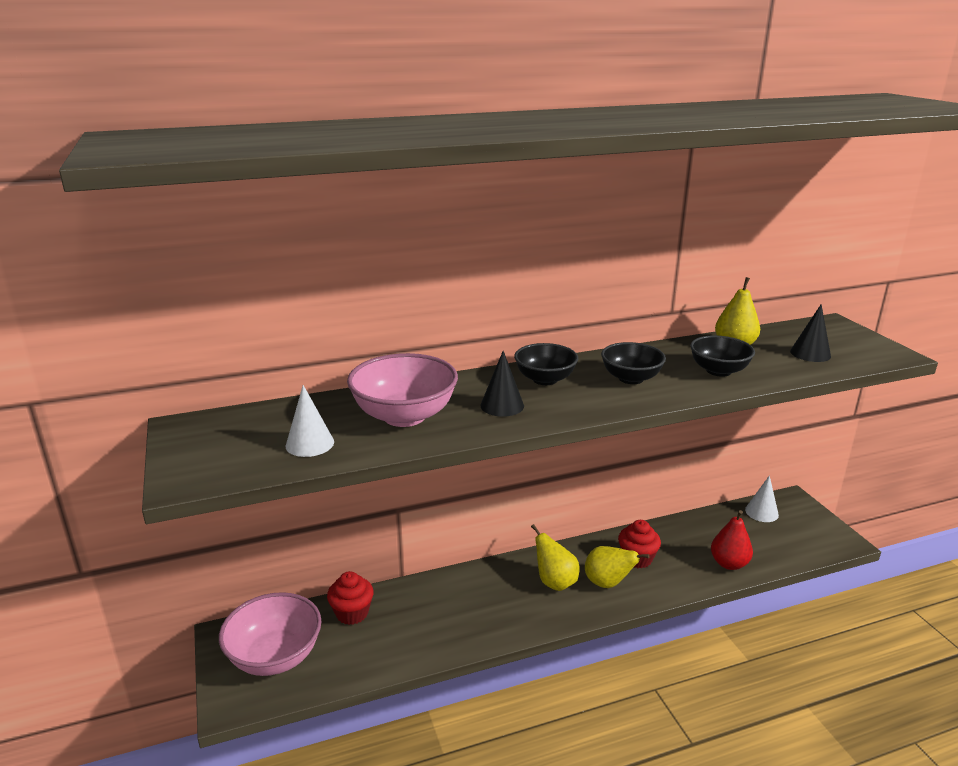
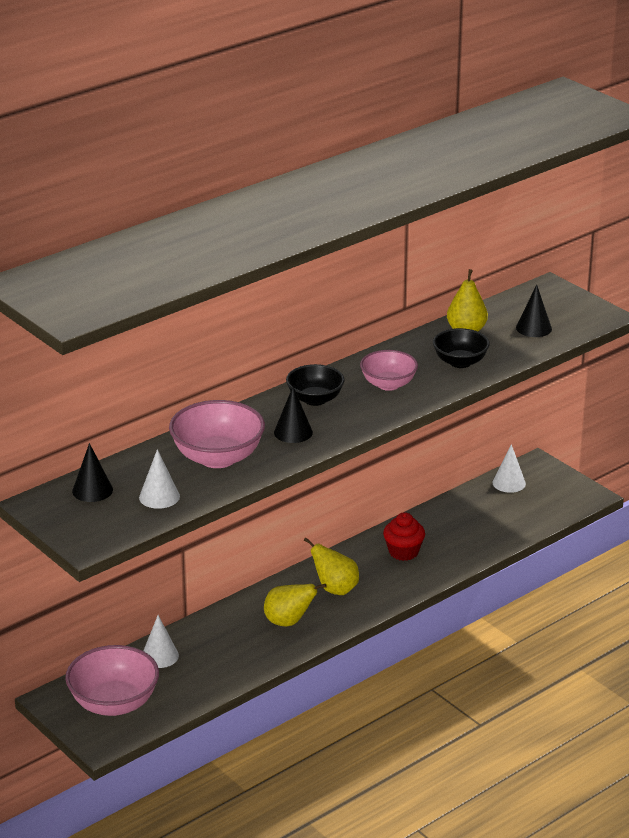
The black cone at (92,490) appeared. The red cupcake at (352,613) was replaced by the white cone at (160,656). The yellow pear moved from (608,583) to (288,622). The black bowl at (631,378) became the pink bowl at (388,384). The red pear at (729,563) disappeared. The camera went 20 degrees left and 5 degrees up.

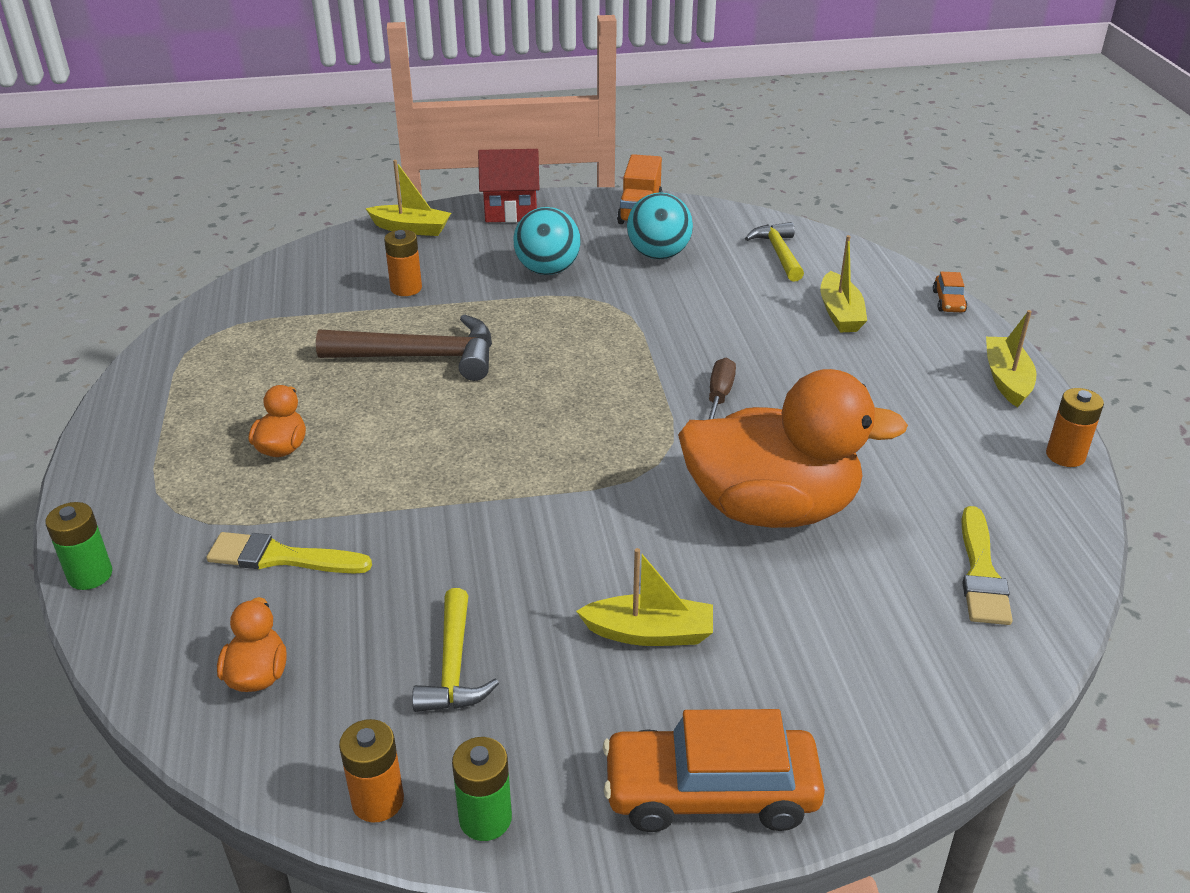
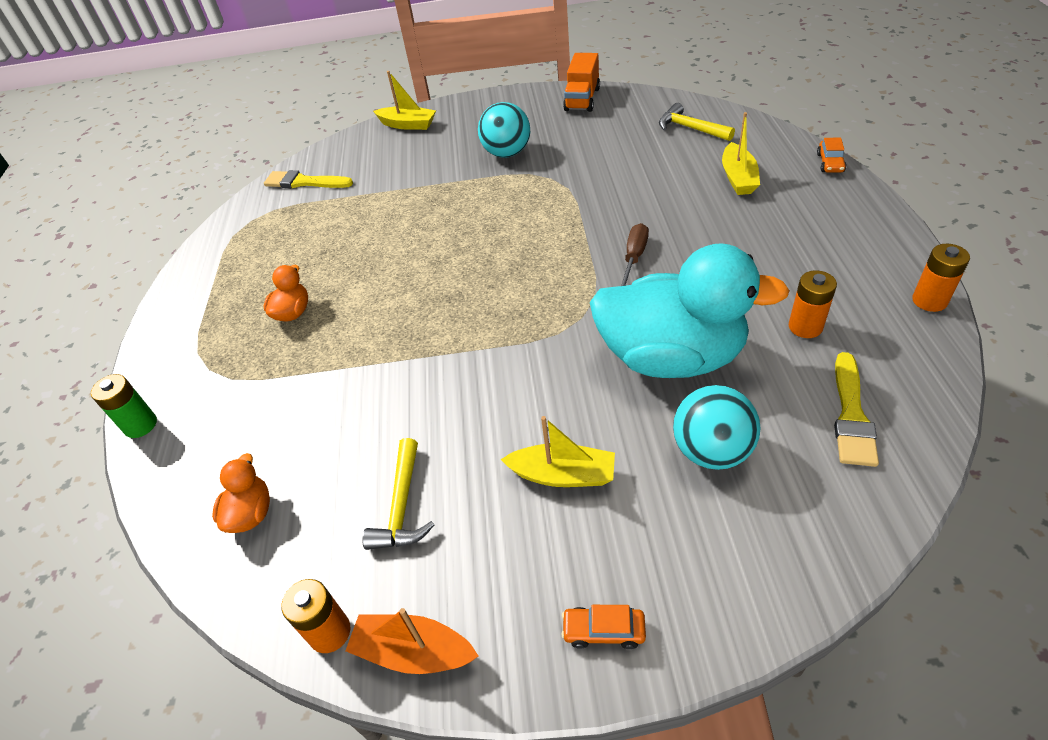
The yellow brush moved from (281,557) to (304,182). The green battery at (485,819) was replaced by the orange boat at (414,652). The orange car at (710,793) changed to 0.45 times the size. The orange duck at (771,508) became the turquoise duck at (671,357). The yellow hammer at (778,253) turned 45 degrees counterclockwise. The turquoise ball moved from (658,255) to (711,451). The orange battery moved from (406,288) to (805,327). The brown hammer at (422,357) disappeared. The red house at (511,211) disappeared. The yellow boat at (1006,379) disappeared. The camera went 10 degrees right and 10 degrees up.

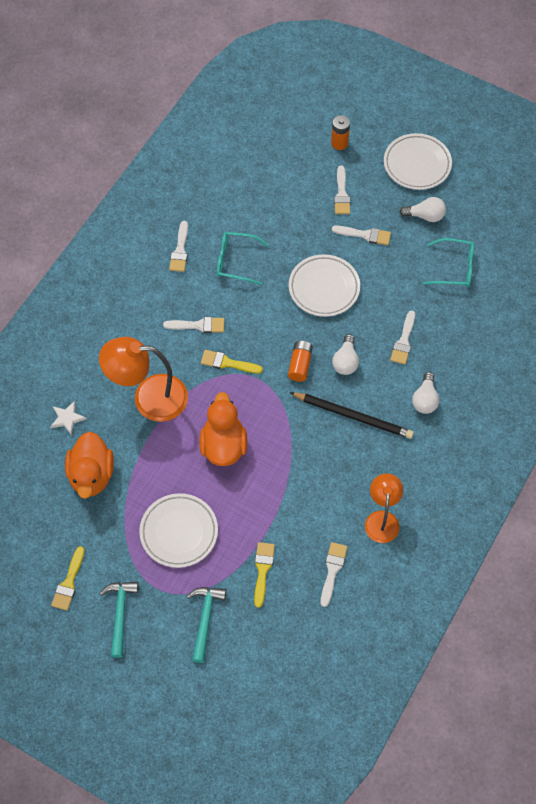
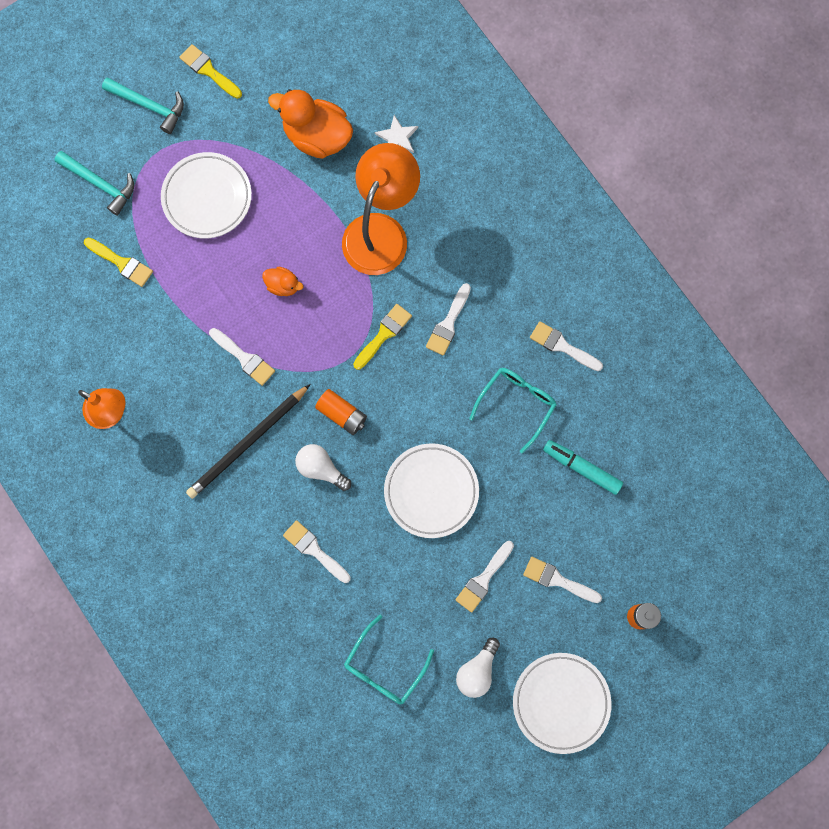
The white brush moved from (332,570) to (244,358). The orange duck at (223,445) changed to 0.49 times the size. The turquoise marker at (581,468) appeared. The white light bulb at (425,399) disappeared. The camera went 115 degrees right and 15 degrees up.

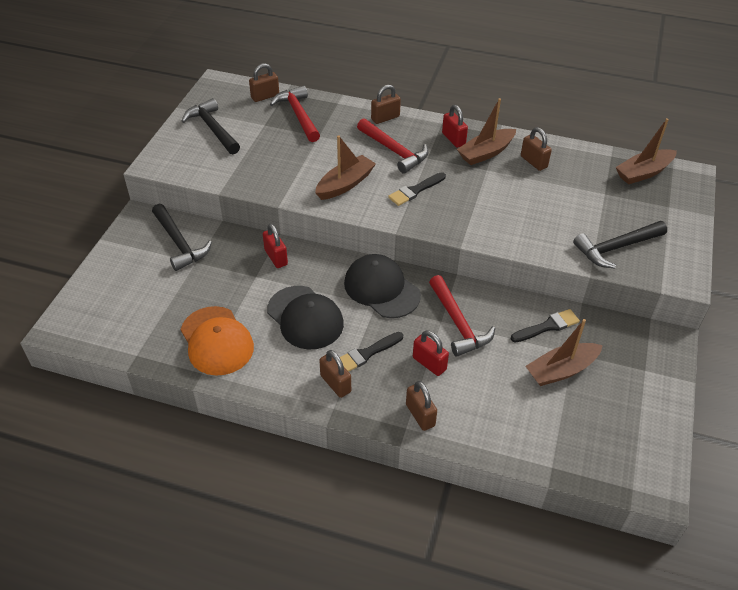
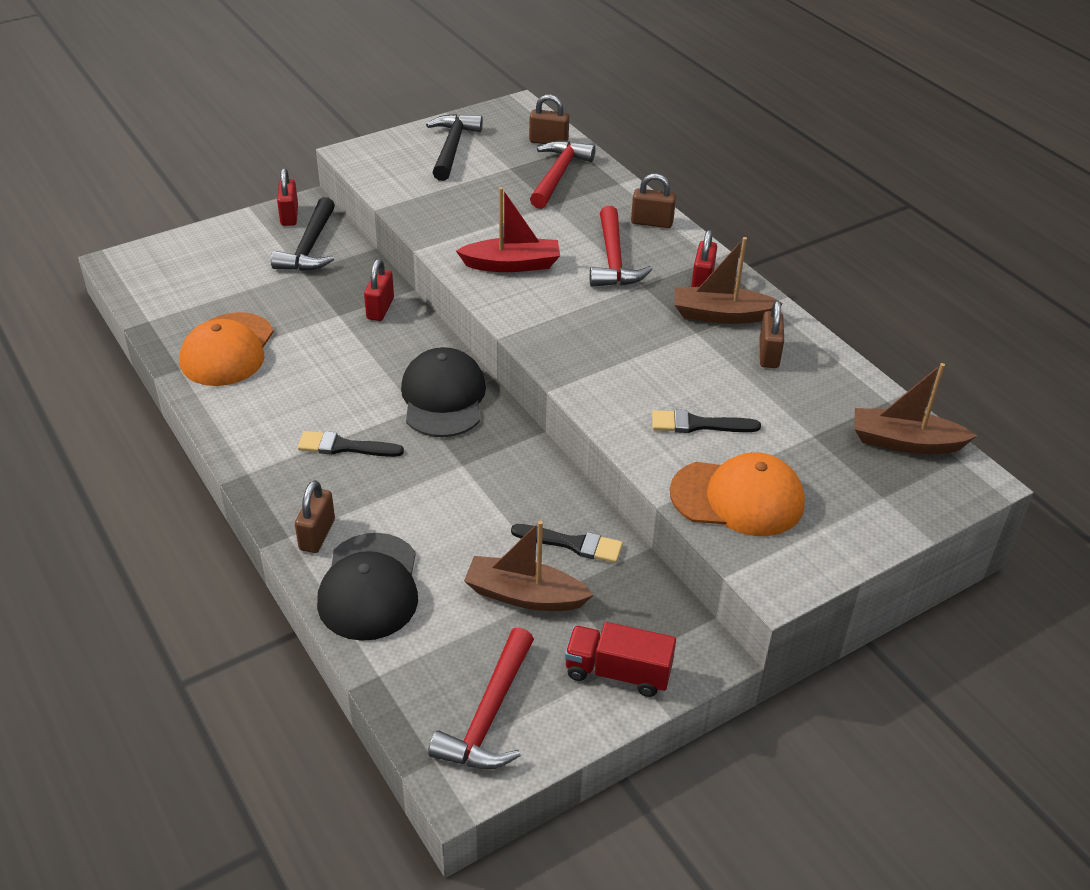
The red padlock moved from (429,363) to (289,216). The black cap moved from (305,317) to (369,587). The red hammer moved from (458,323) to (489,715). The brown boat at (345,184) became the red boat at (512,264). The red truck at (618,672) appeared. The black brush moved from (415,190) to (698,424). The black hammer at (616,248) was replaced by the orange cap at (737,498). The brown padlock at (335,384) disappeared. The camera went 40 degrees right and 5 degrees down.

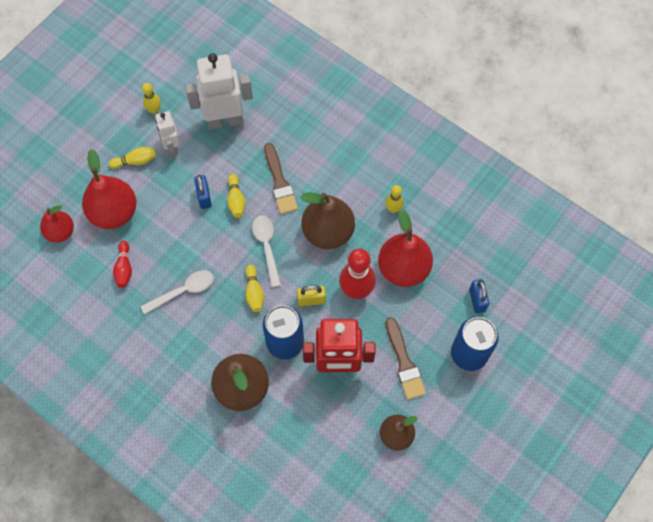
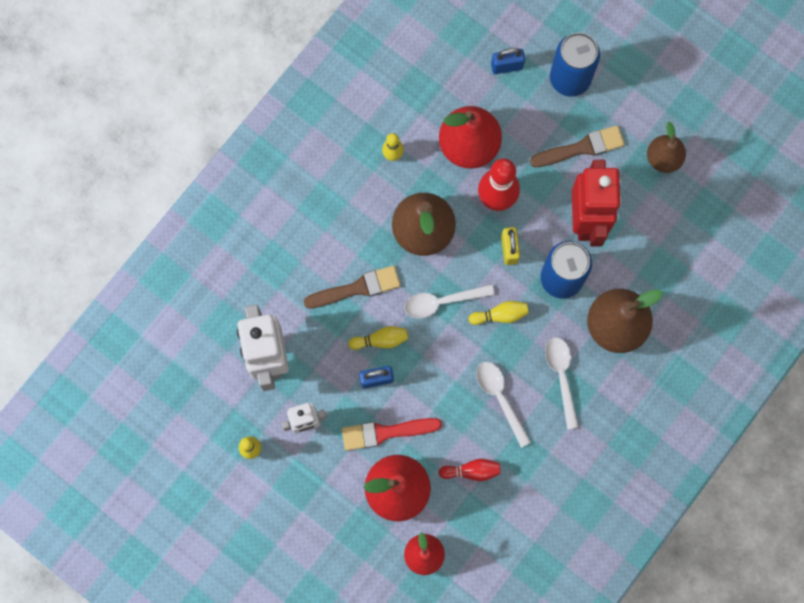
The red brush at (385,432) appeared. The white spoon at (561,377) appeared. The yellow bowling pin at (135,161) disappeared. The camera went 90 degrees left and 10 degrees up.

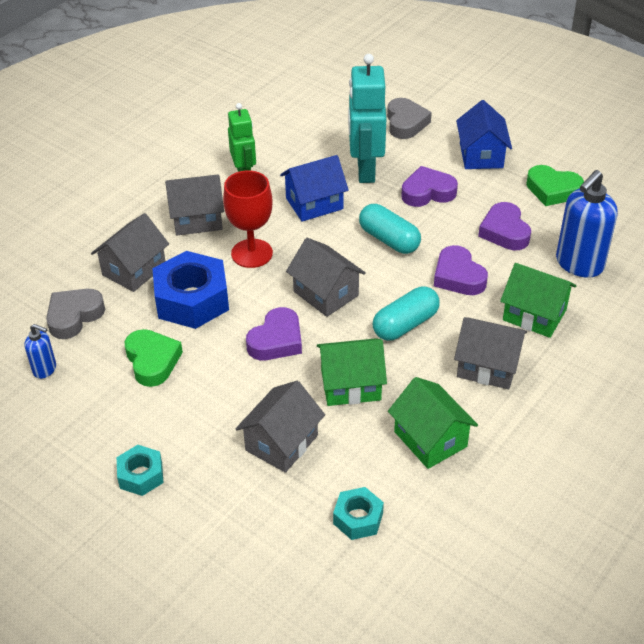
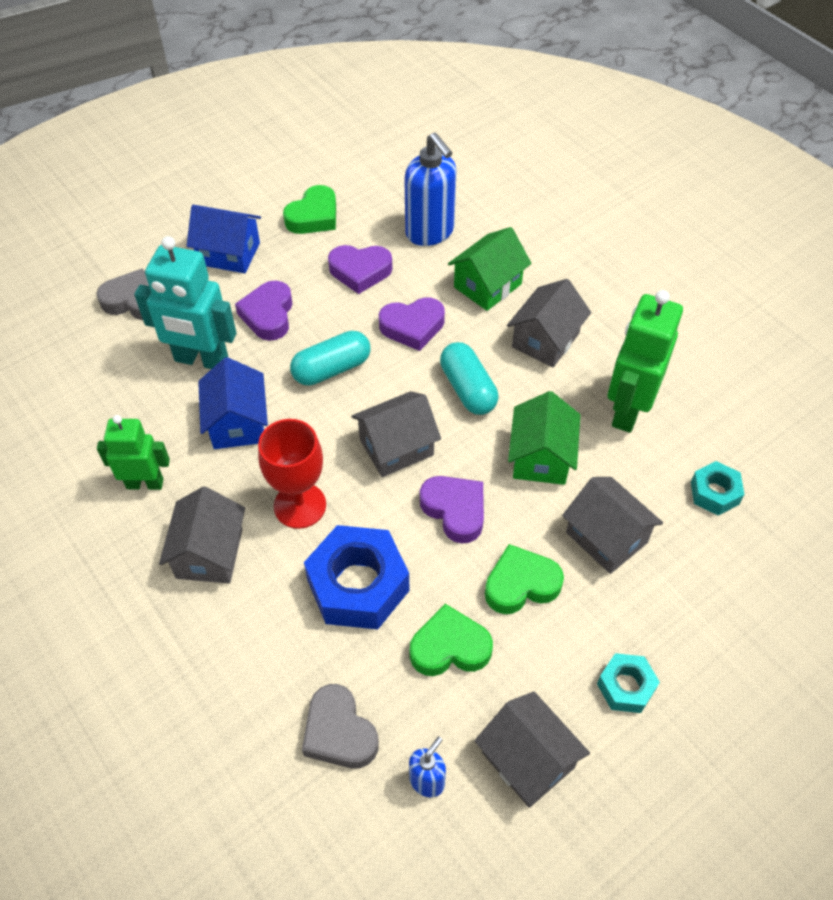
The grey house moved from (134,270) to (528,760). The green heart at (521,584) appeared. The green house at (430,439) was replaced by the green robot at (627,410). The camera went 75 degrees left and 10 degrees up.

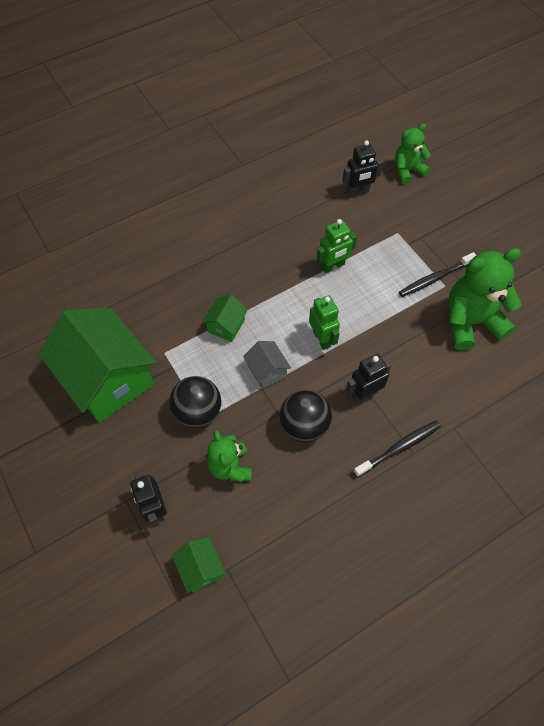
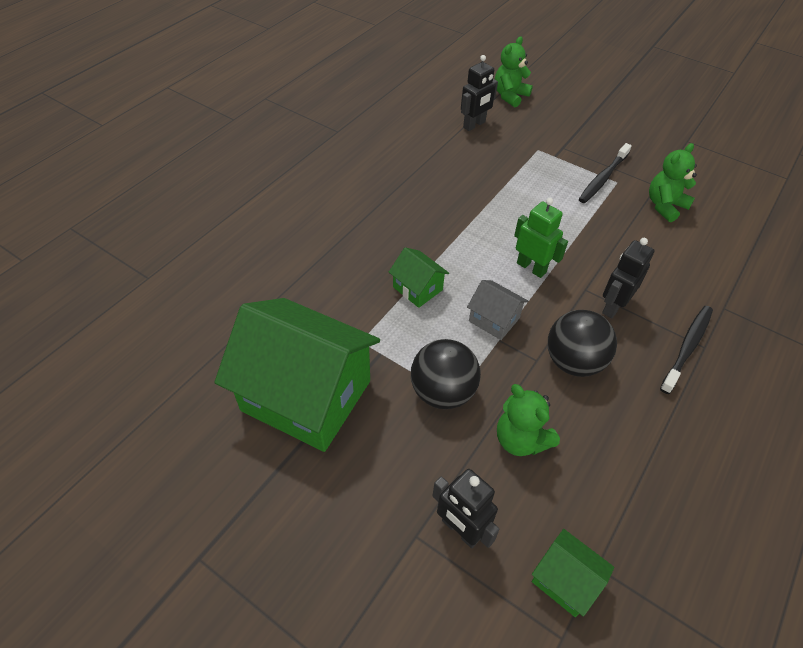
The green house at (226,326) turned 45 degrees counterclockwise. The green teddy bear at (470,322) changed to 0.59 times the size. The green robot at (333,266) disappeared. The camera went 25 degrees left and 10 degrees down.

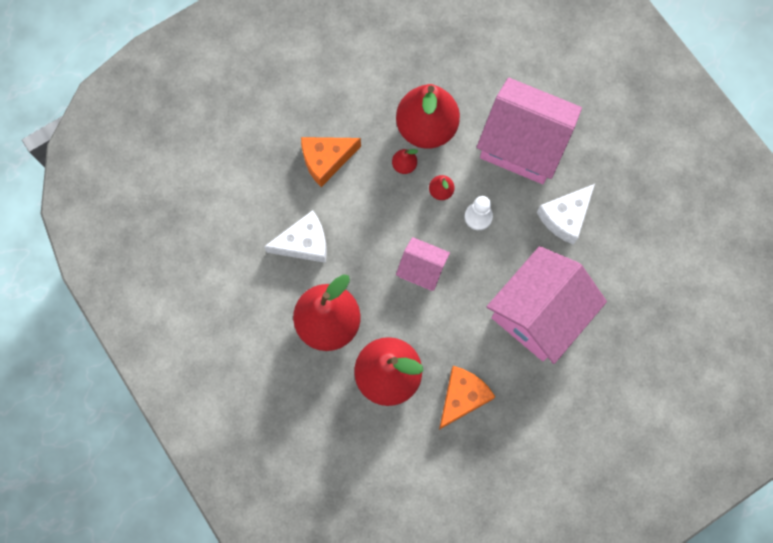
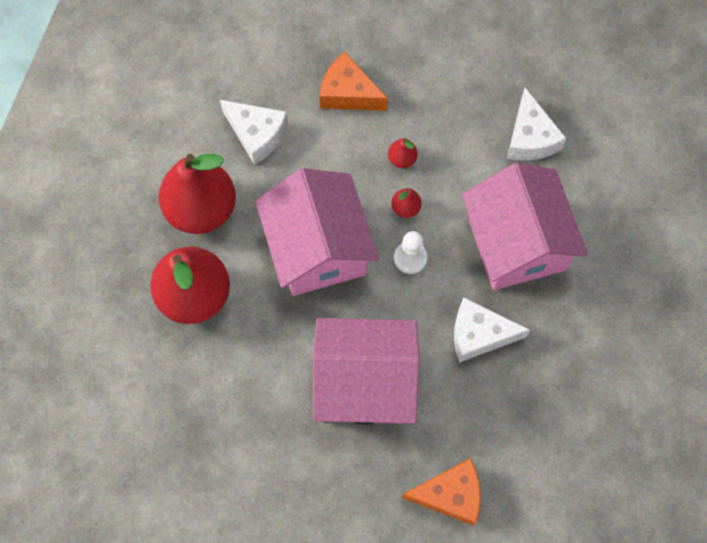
The pink house at (422,269) changed to 1.97 times the size. The orange cheese moved from (462,397) to (450,495). The white cheese at (530,138) appeared. The red pear at (426,128) disappeared. The camera went 50 degrees right and 5 degrees down.

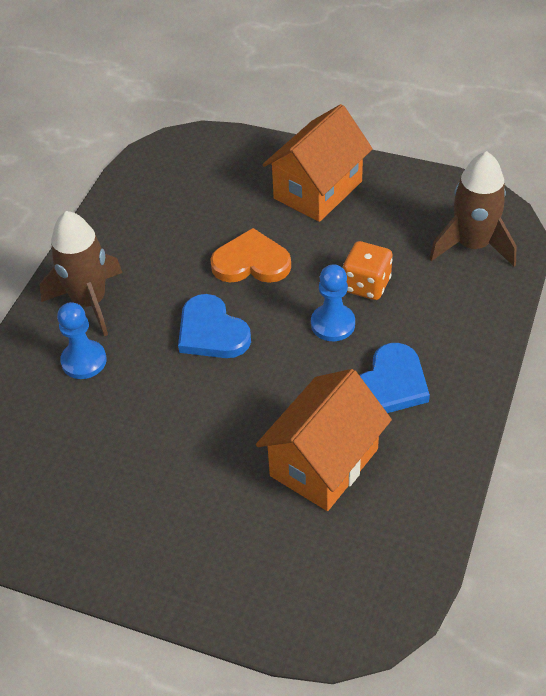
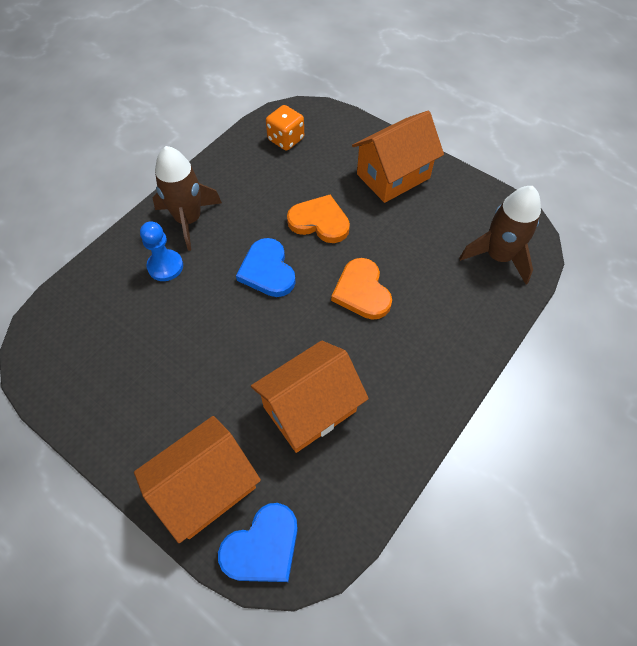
The orange house at (206,487) appeared. The blue heart moved from (391,384) to (262,547). The orange dice moved from (366,285) to (286,139). The blue pawn at (333,324) was replaced by the orange heart at (362,291). The camera went 15 degrees right and 10 degrees up.

